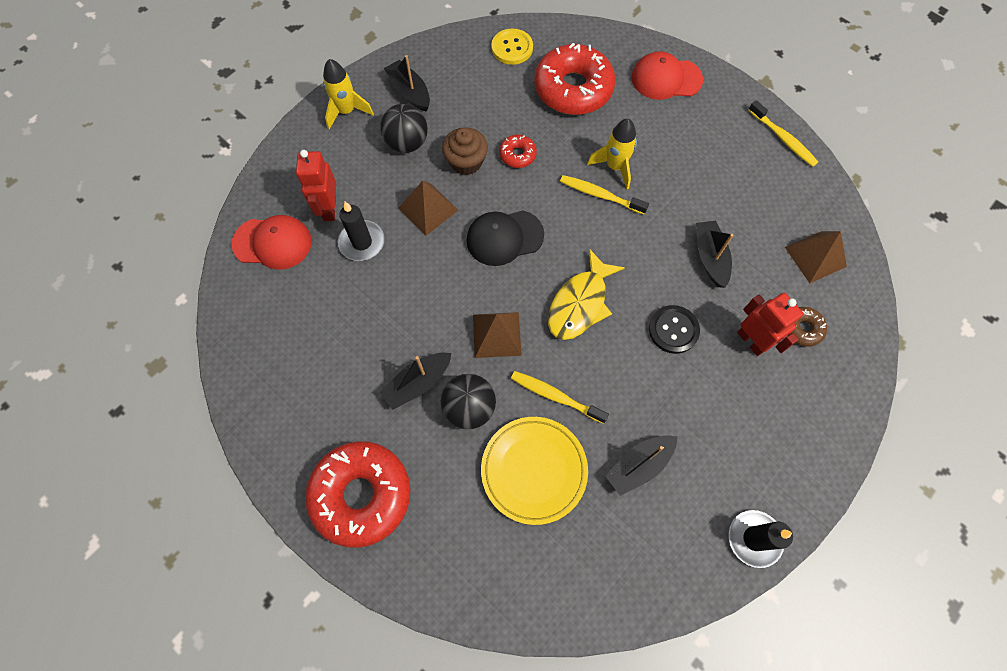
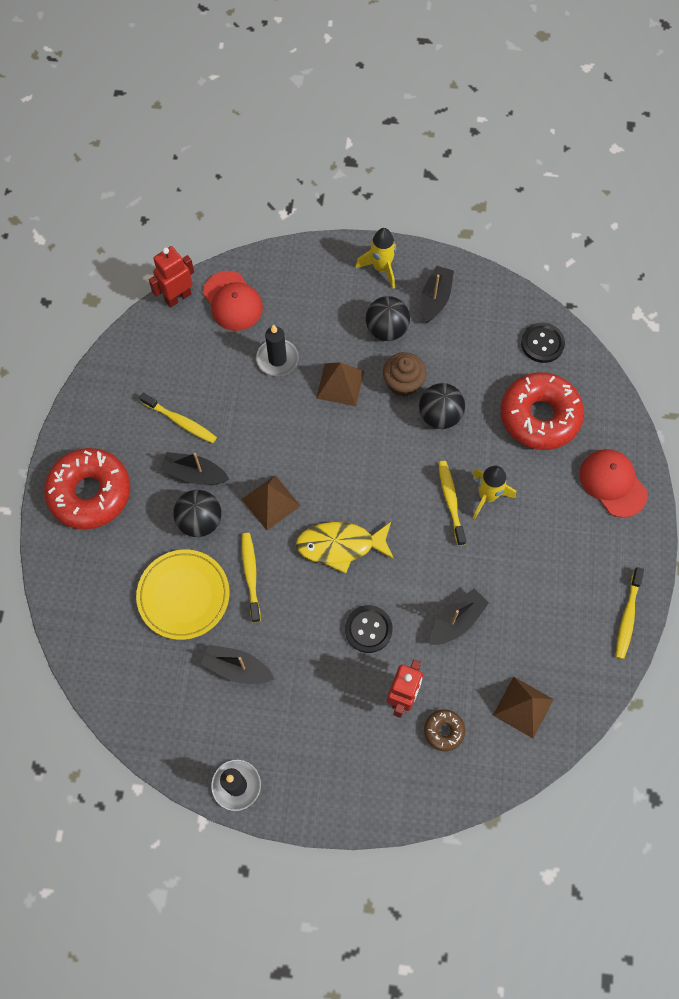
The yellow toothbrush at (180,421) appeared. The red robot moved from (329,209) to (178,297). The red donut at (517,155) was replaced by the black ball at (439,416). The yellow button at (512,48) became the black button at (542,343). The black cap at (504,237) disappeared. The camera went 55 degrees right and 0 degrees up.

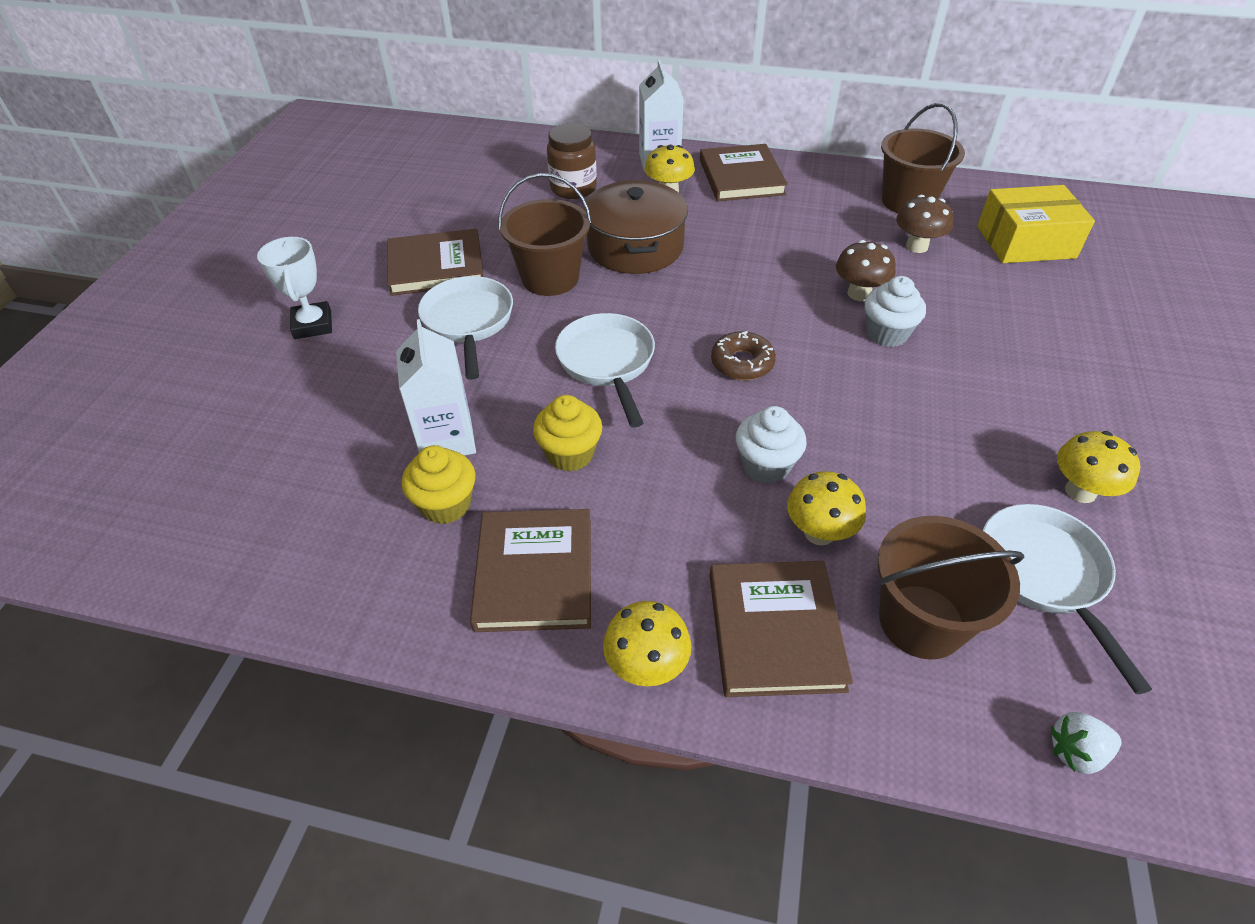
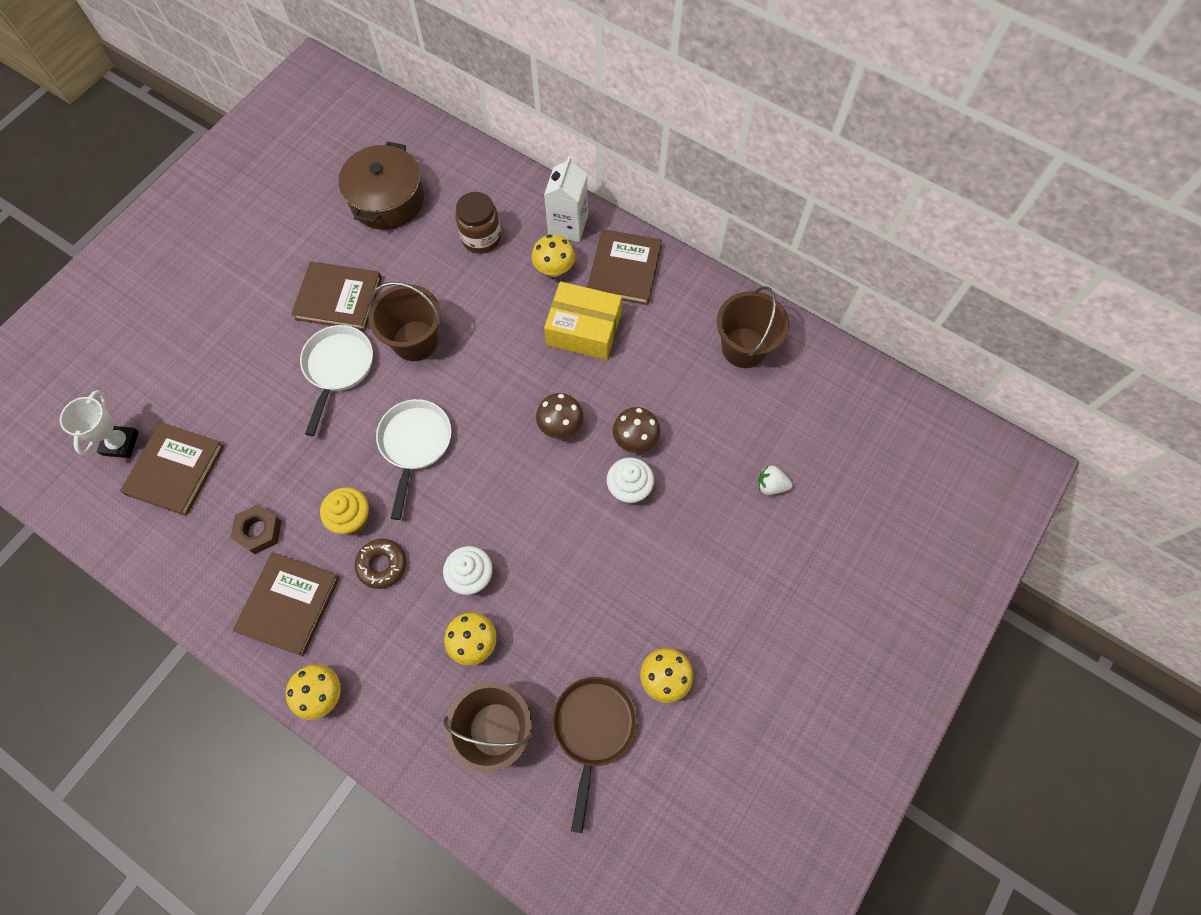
The white trophy moved from (312,325) to (120,443). The brown book moved from (774,631) to (175,470). The yellow cupcake at (446,505) was replaced by the brown nut at (259,531). The brown pot moved from (635,247) to (387,200). The brown donut moved from (742,363) to (382,565). The brown mushroom moved from (917,246) to (560,426). The yellow box moved from (1025,242) to (584,329). The white pan at (1045,575) became the brown pan at (593,729). The white strawberry moved from (1076,752) to (771,485). The white carton at (446,439) disappeared. The camera went 20 degrees right and 20 degrees up.

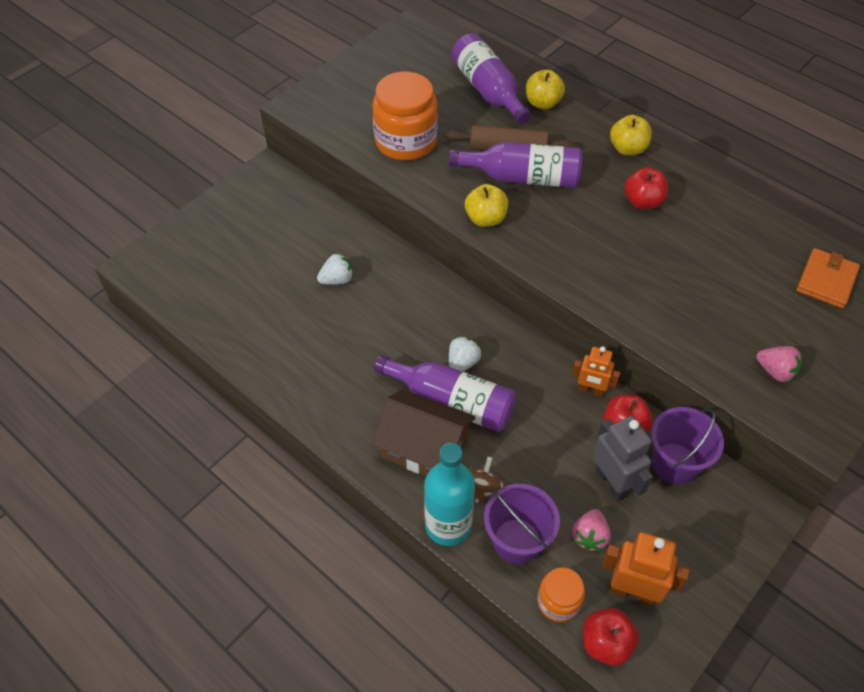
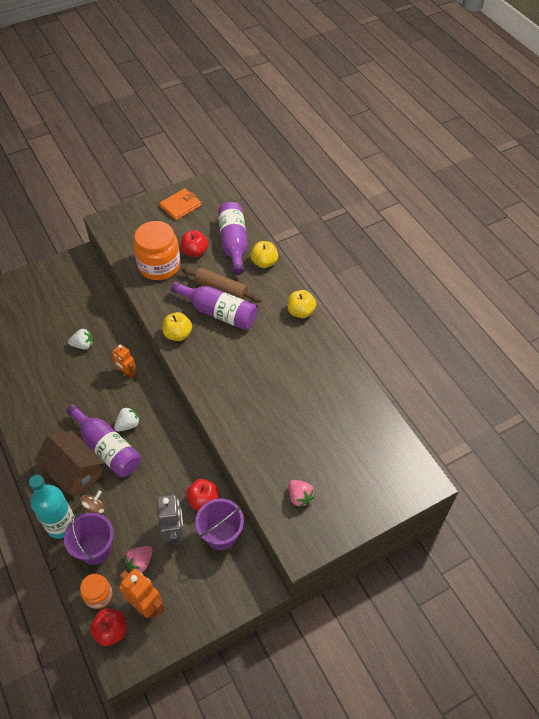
The orange robot moved from (590,390) to (127,373). The orange wallet moved from (826,280) to (180,206). The red apple moved from (643,202) to (195,252). The camera went 20 degrees right and 0 degrees up.

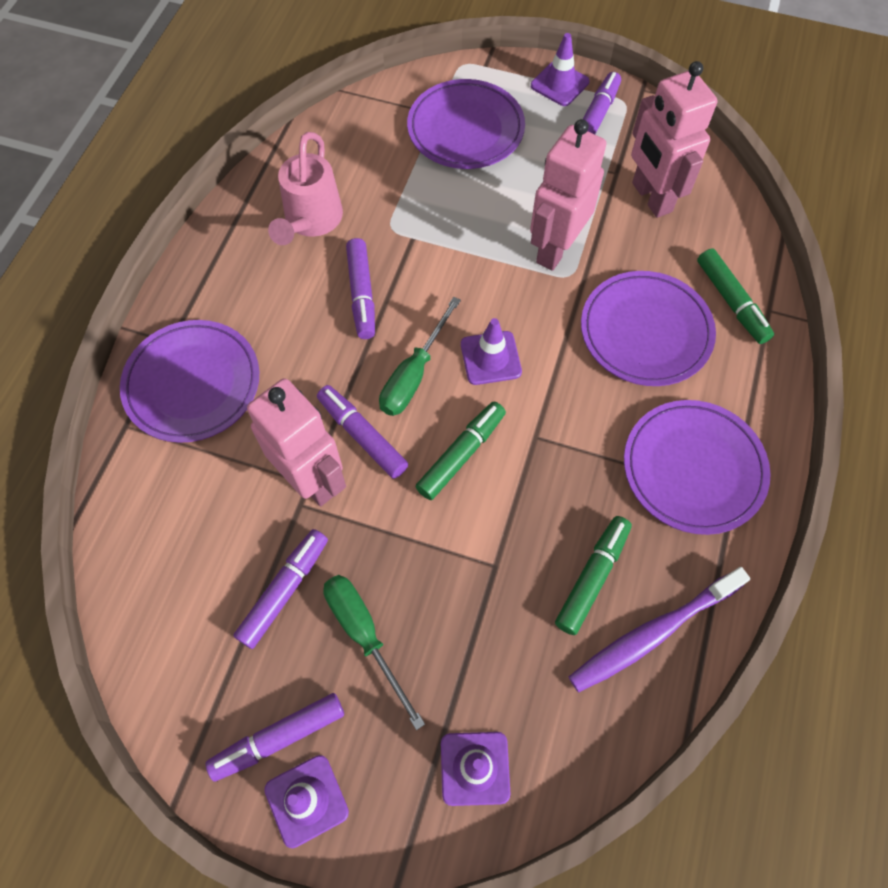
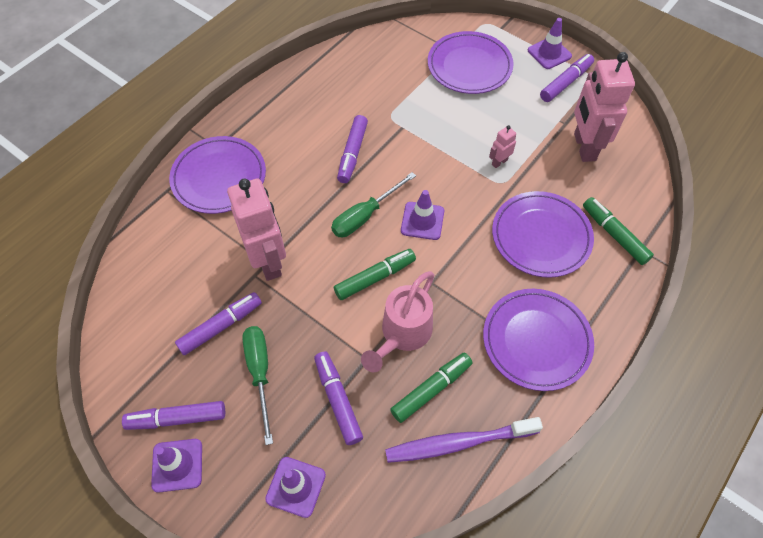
The purple marker moved from (362,436) to (338,400). The pink watering can moved from (311,221) to (403,334). The pink robot at (555,249) changed to 0.44 times the size. The green marker at (731,301) turned 150 degrees clockwise. The camera went 20 degrees right and 5 degrees down.

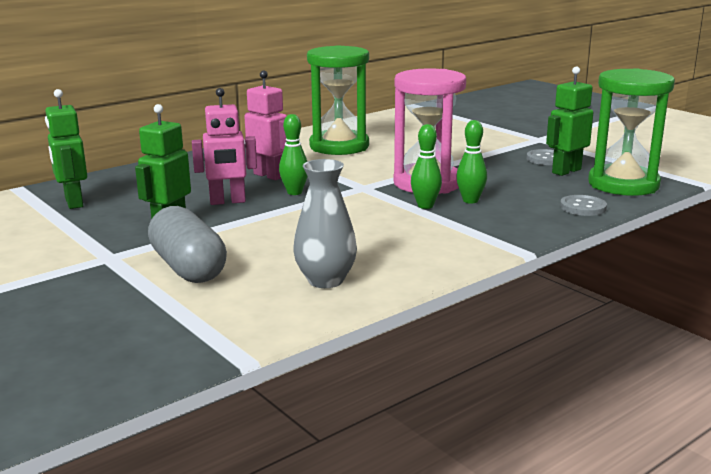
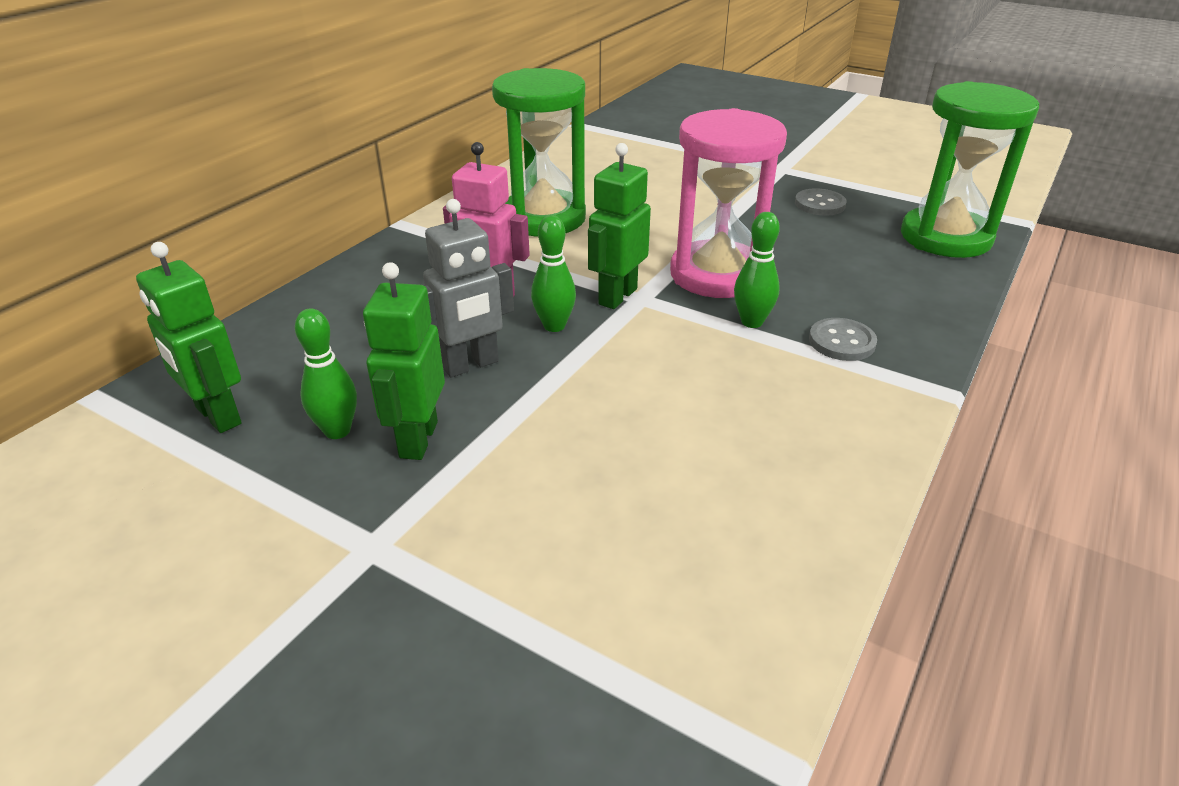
The green bowling pin moved from (470,200) to (337,431). The pink robot at (227,202) became the grey robot at (471,365). The green robot moved from (566,171) to (617,296). The grey button moved from (583,207) to (842,342). The grey capsule at (188,268) disappeared. The grey vase at (325,280) disappeared. The camera went 20 degrees left and 15 degrees up.

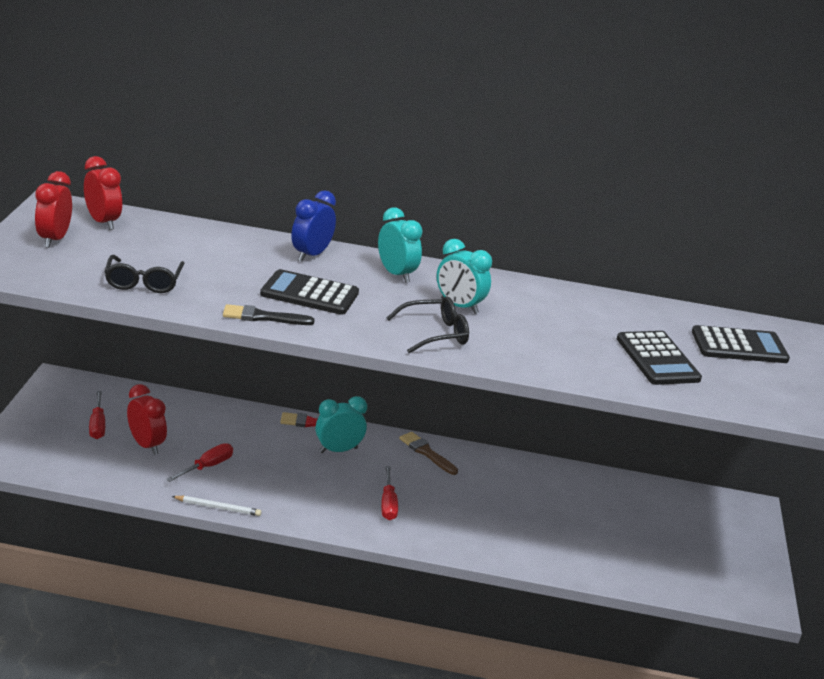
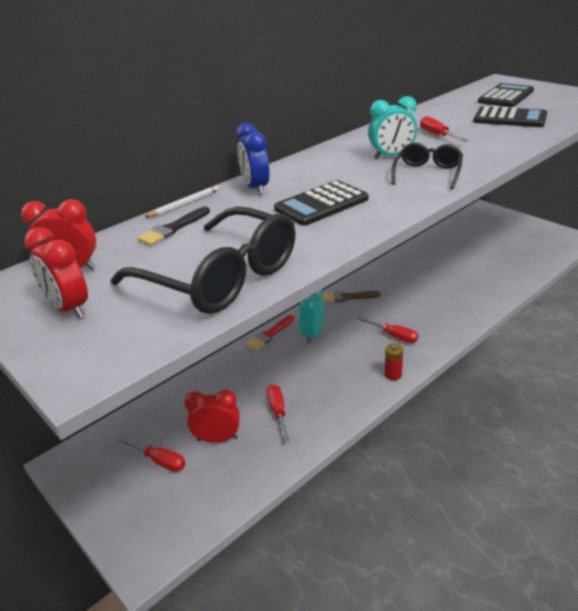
The black glasses at (143,282) changed to 1.85 times the size. The black brush moved from (263,317) to (173,228). The white pencil moved from (218,507) to (185,204). The red battery at (393,375) appeared. The red screwdriver at (437,135) appeared. The turquoise clock at (396,274) disappeared. The camera went 45 degrees left and 5 degrees up.

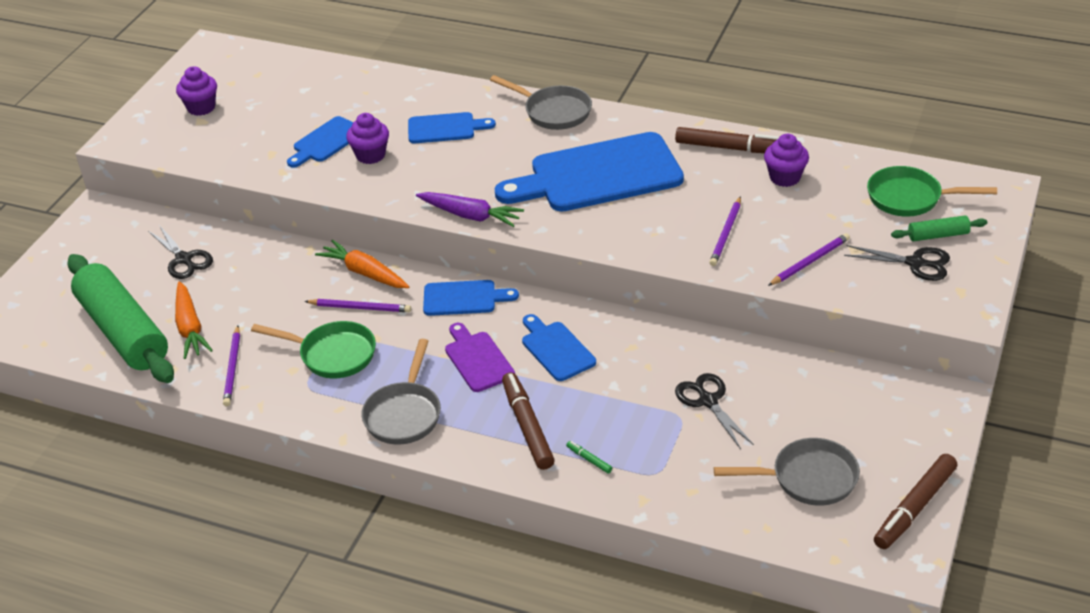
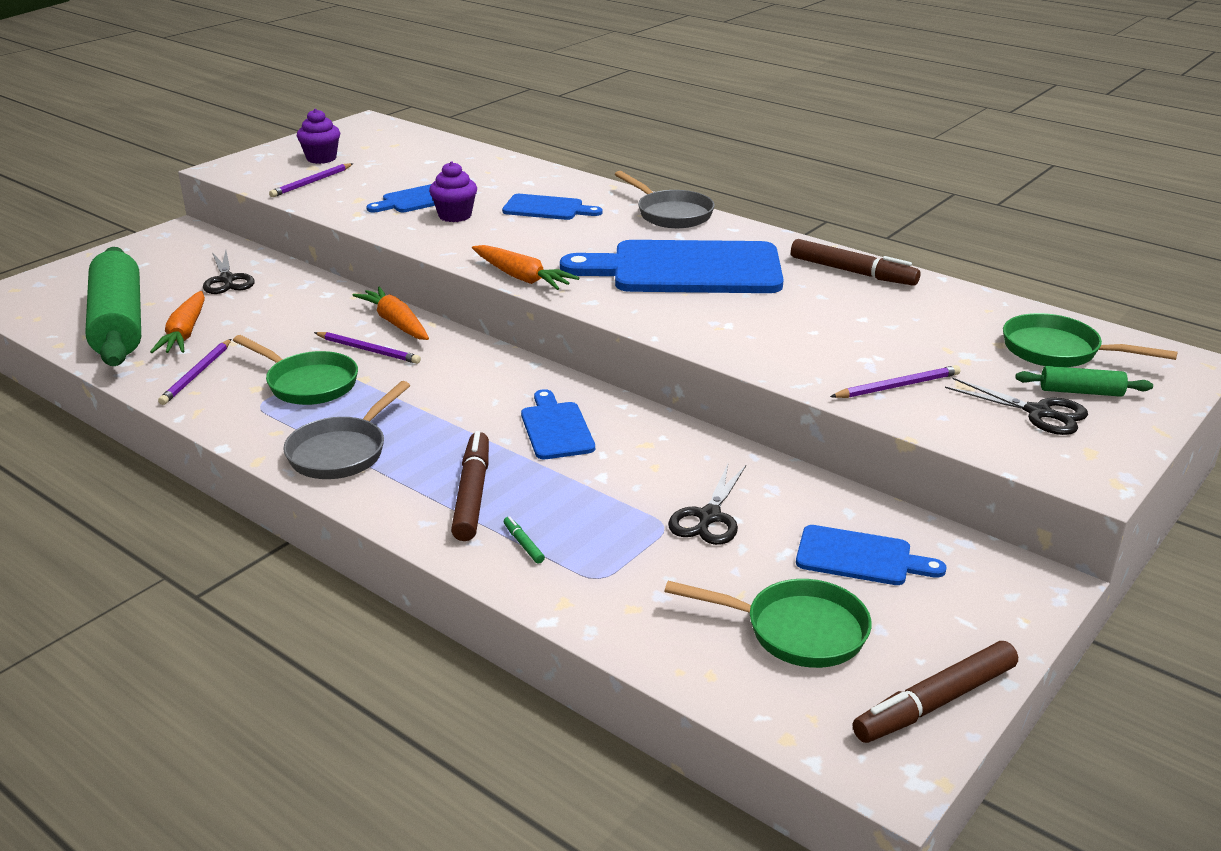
The purple pencil moved from (726,234) to (311,182). The purple carrot at (470,215) became the orange carrot at (521,277). The grey pan at (807,478) became the green pan at (796,630). The black scissors at (708,401) turned 150 degrees counterclockwise. The blue cutting board moved from (464,298) to (860,557). The purple cutting board at (478,359) disappeared. The purple cupcake at (785,177) disappeared. The camera went 15 degrees right and 10 degrees down.

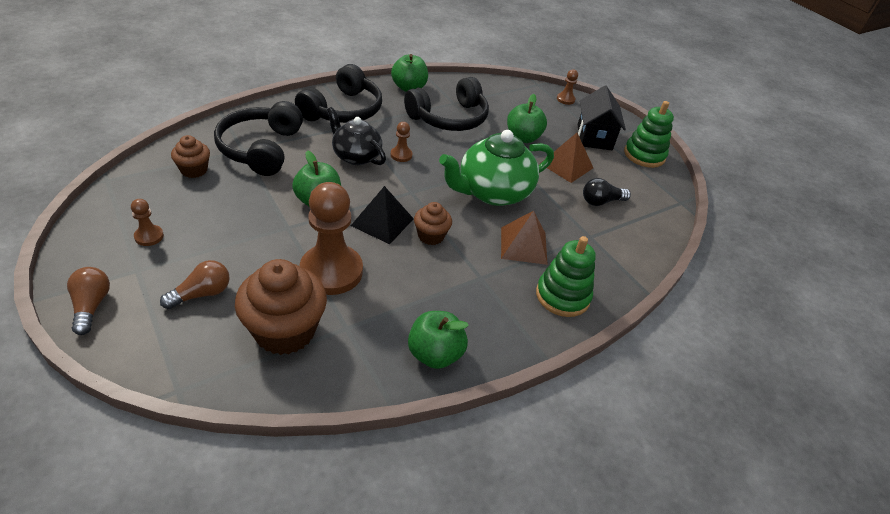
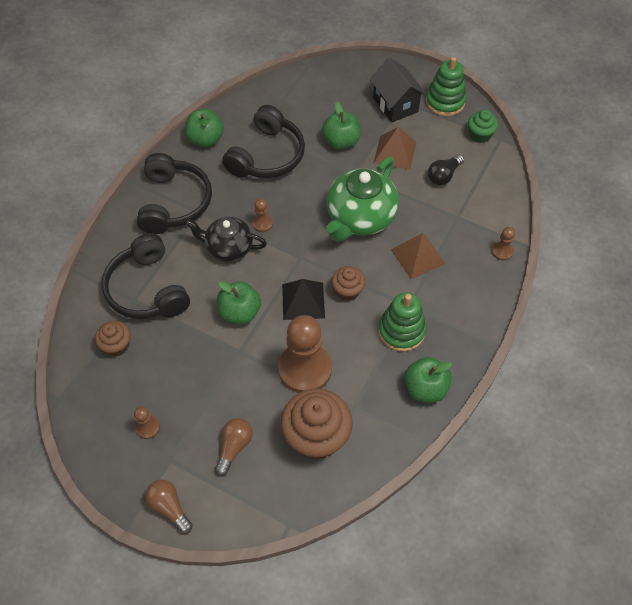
The green stacking toy moved from (562,296) to (401,331). The green cupcake at (480,135) appeared. The brown pawn moved from (565,99) to (502,251). The camera went 25 degrees left and 15 degrees up.

